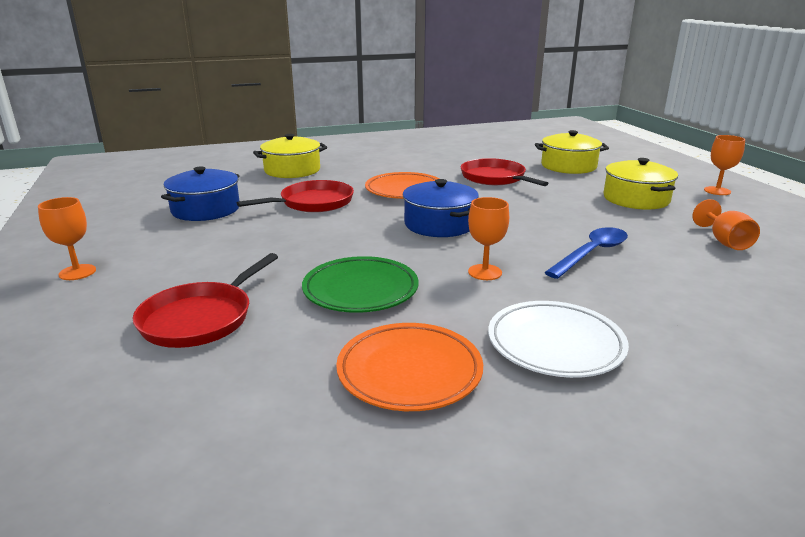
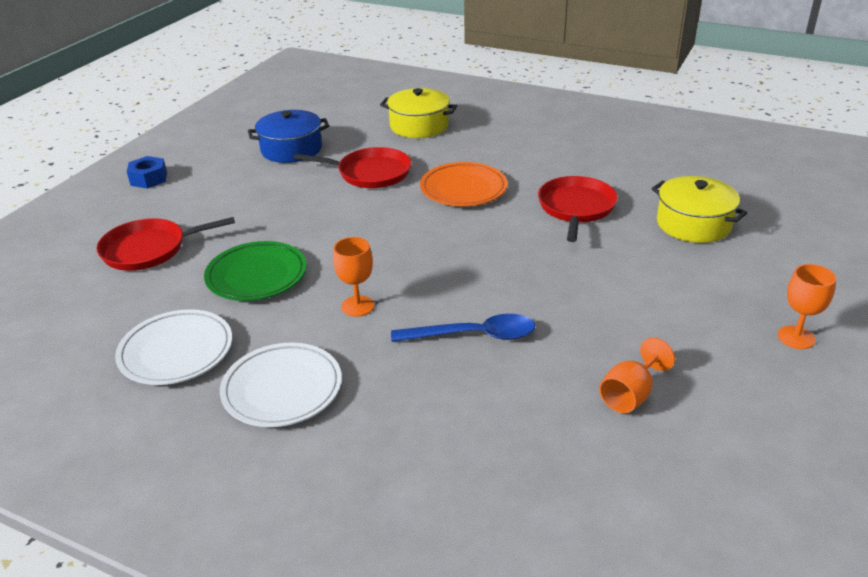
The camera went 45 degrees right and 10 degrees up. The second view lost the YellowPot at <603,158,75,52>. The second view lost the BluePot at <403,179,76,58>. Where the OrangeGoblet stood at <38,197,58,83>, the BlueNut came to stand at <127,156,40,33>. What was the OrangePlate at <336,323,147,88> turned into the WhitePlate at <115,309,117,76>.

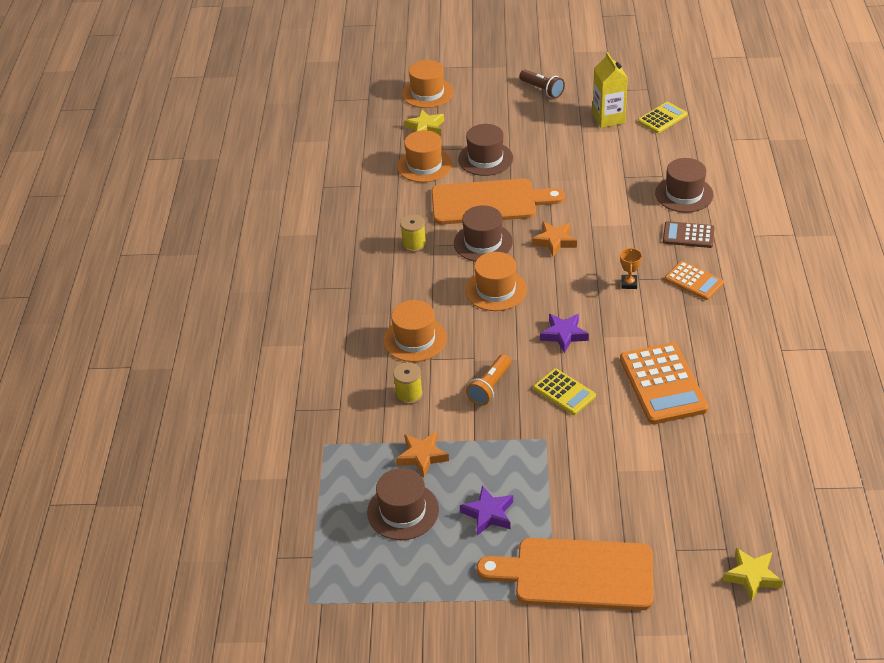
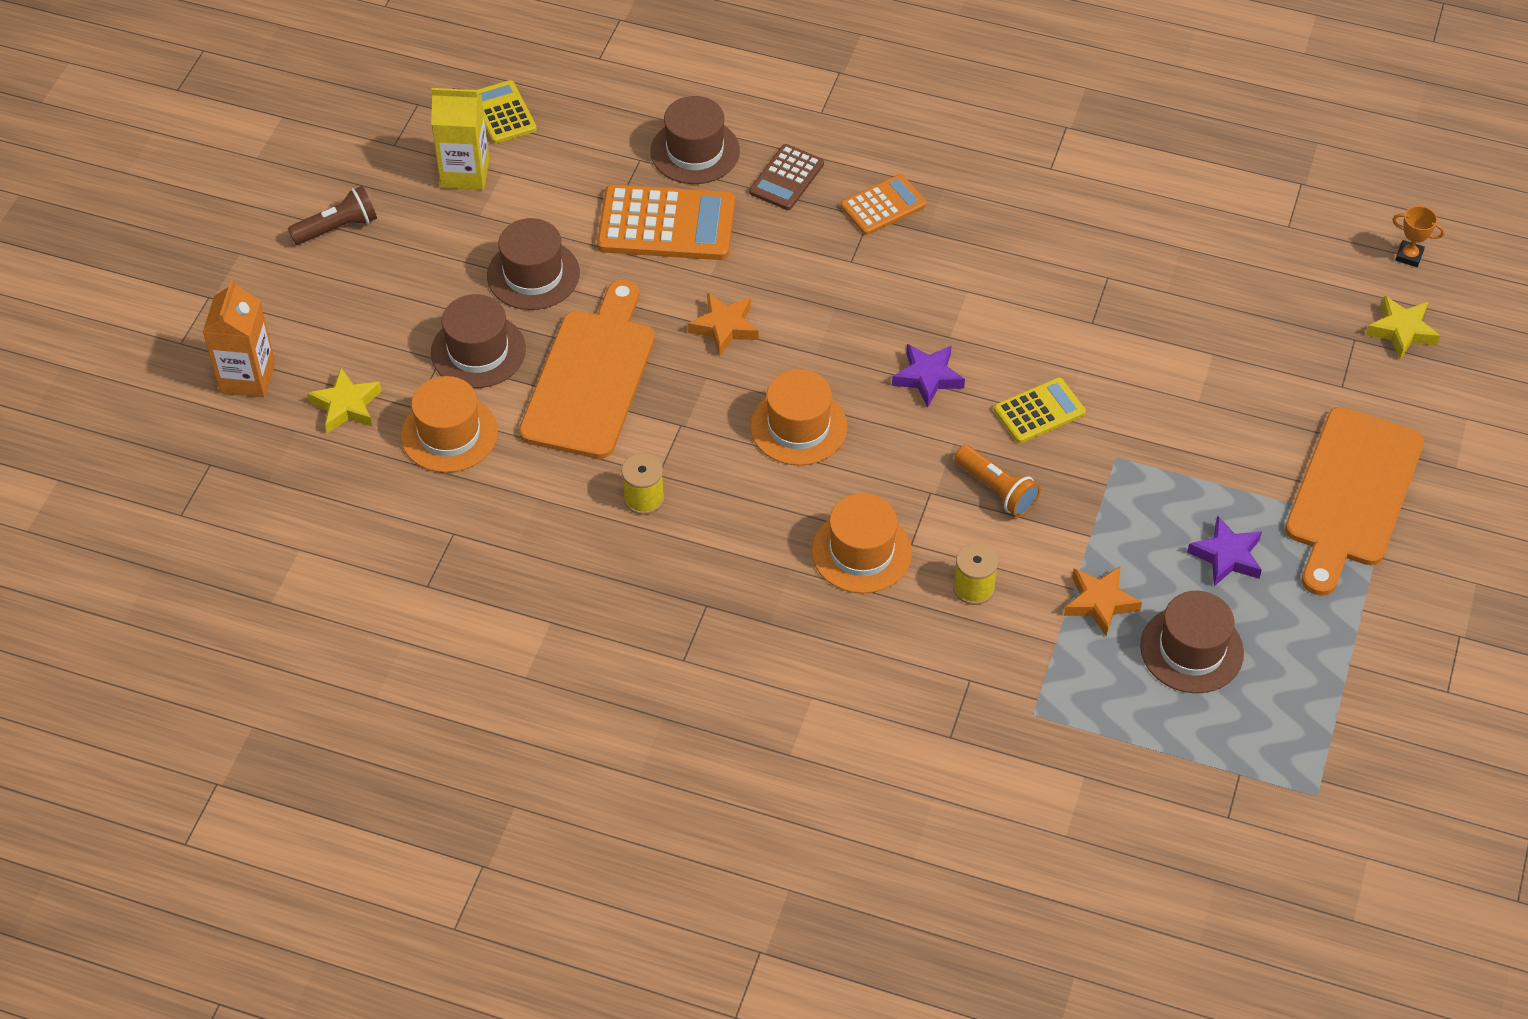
The camera went 75 degrees left and 10 degrees up. Where the OrangeHat stood at <402,60,52,48>, the OrangeCarton came to stand at <203,279,72,118>. The BrownHat ended up elsewhere, having gone from <454,205,59,57> to <487,218,93,92>. The OrangeTrophy ended up elsewhere, having gone from <620,247,22,42> to <1392,206,53,61>. The OrangeCalculator ended up elsewhere, having gone from <620,343,88,81> to <597,184,138,76>.

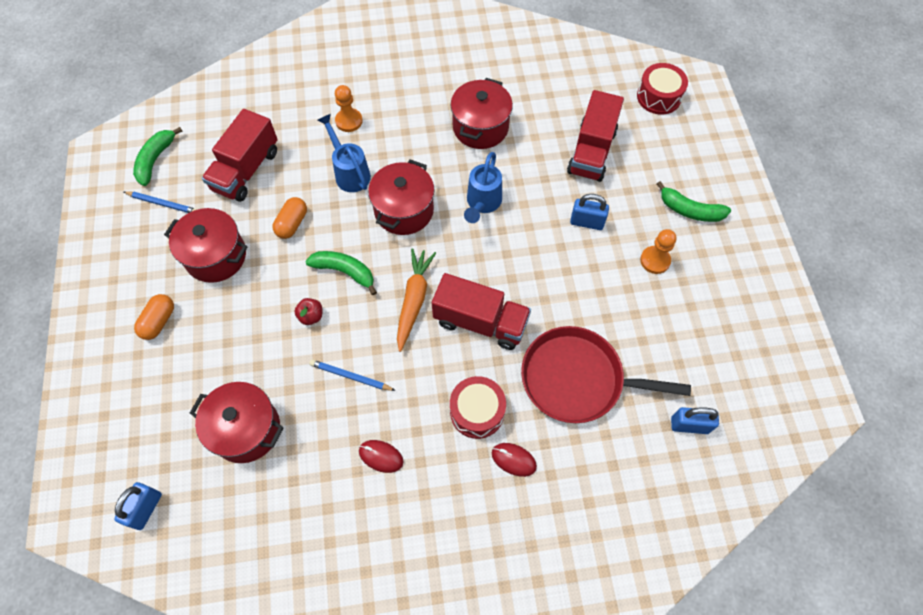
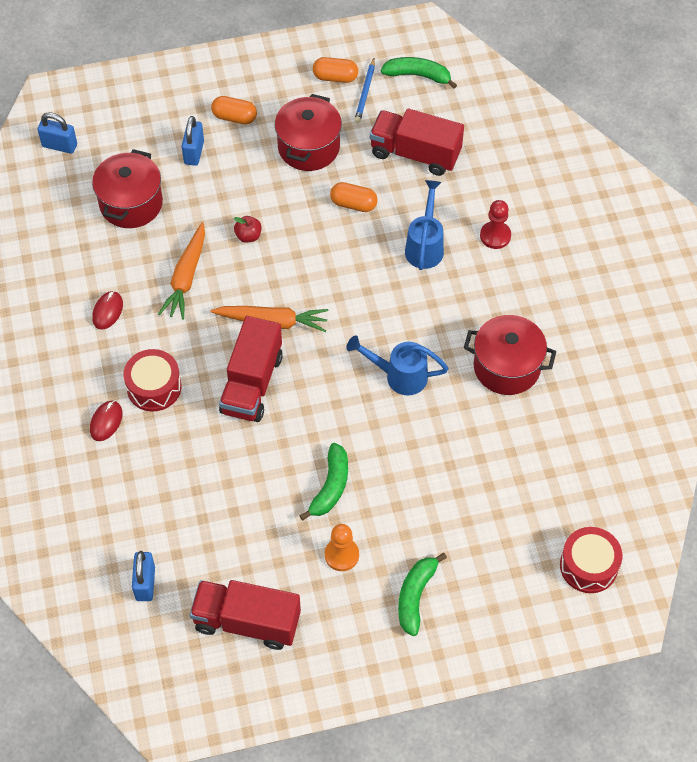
The camera went 85 degrees right and 5 degrees down. What was the OrangePawn at <335,85,28,47> turned into the RedPawn at <480,200,31,49>. The RedTruck ended up elsewhere, having gone from <567,90,57,92> to <190,580,111,70>. The BlueWateringCan at <318,114,53,78> ended up facing another way, 45 degrees counterclockwise from before. The second view lost the RedPot at <368,159,66,76>. The BluePadlock ended up elsewhere, having gone from <570,194,39,36> to <182,116,22,50>. The GreenBanana ended up elsewhere, having gone from <305,251,72,44> to <299,443,49,77>. The second view lost the RedPan at <521,326,170,97>. Where the BluePencil stood at <309,359,87,32>, the OrangeCarrot came to stand at <158,222,47,98>. The second view gained the OrangeCapsule at <313,57,45,26>.

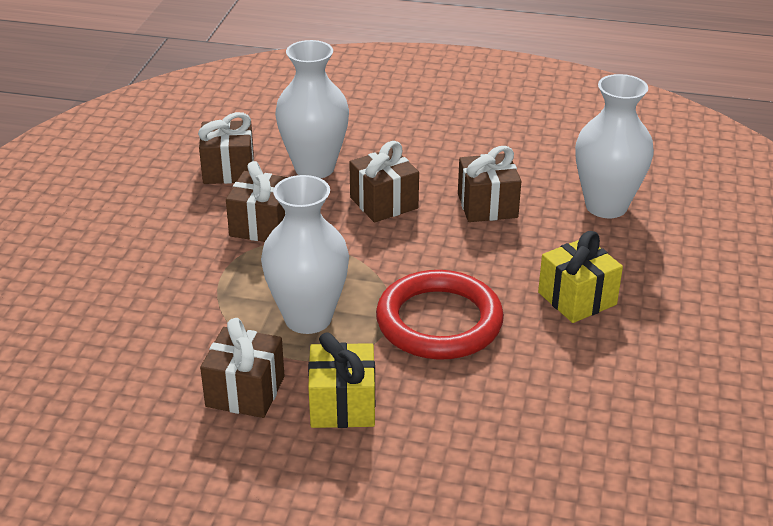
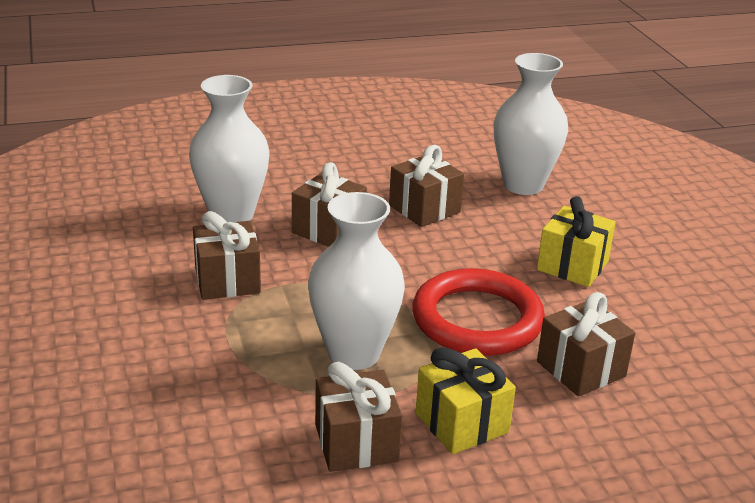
The camera went 30 degrees left and 5 degrees down. The BrownGift ended up elsewhere, having gone from <198,112,56,72> to <537,292,98,105>.

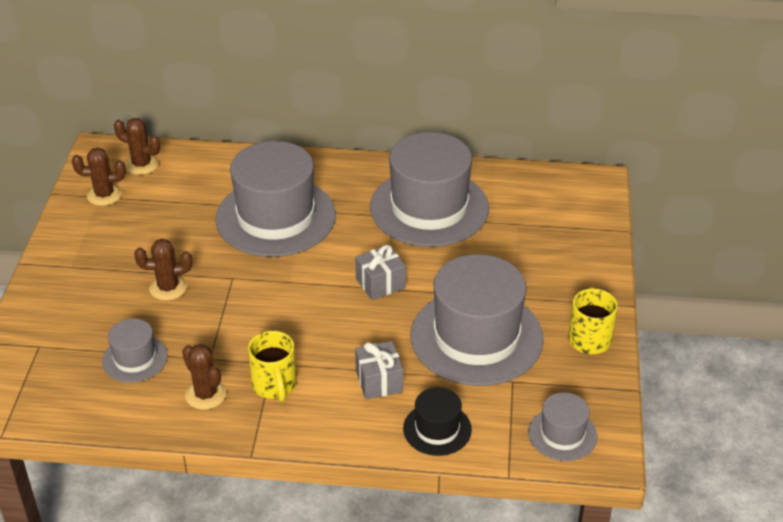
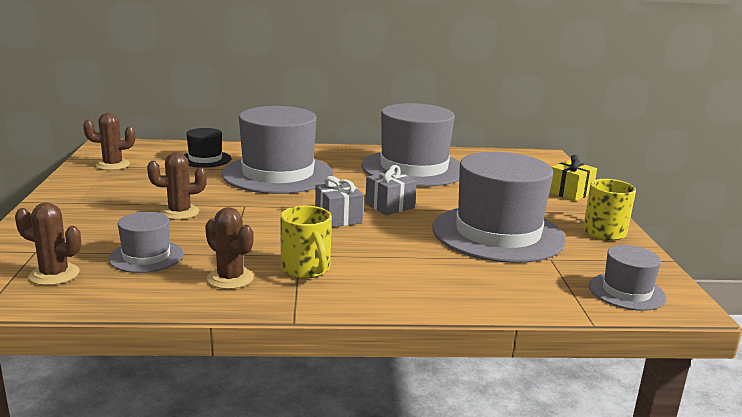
The camera went 10 degrees left and 20 degrees down. The BrownCactus ended up elsewhere, having gone from <114,118,46,57> to <15,202,66,83>. The GreyGift ended up elsewhere, having gone from <355,341,48,59> to <315,176,49,52>. The BlackHat ended up elsewhere, having gone from <403,387,69,69> to <184,128,47,40>. The second view gained the YellowGift at <549,155,48,46>.

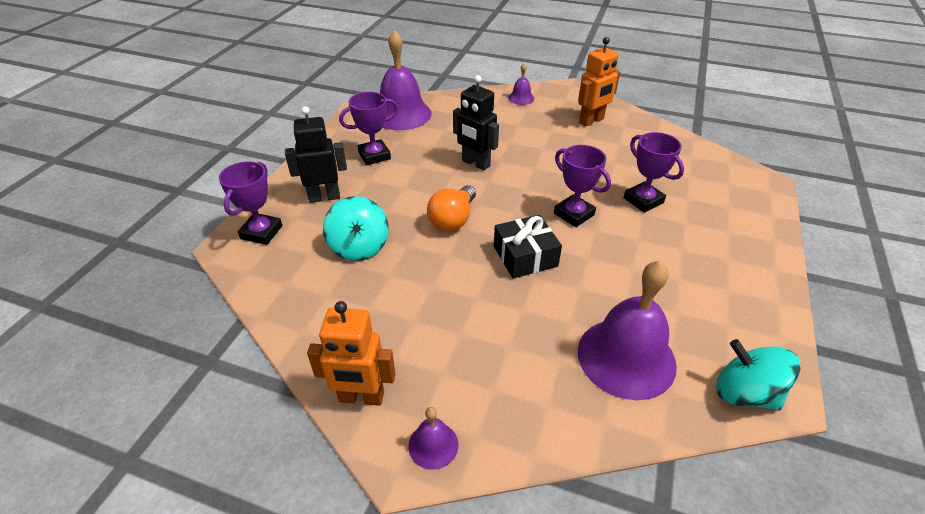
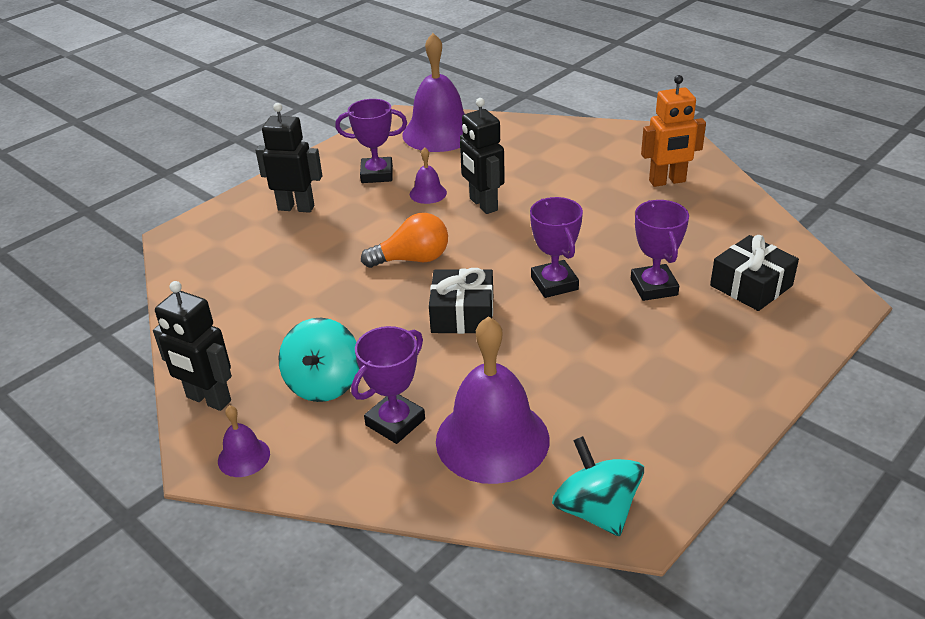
The camera went 25 degrees right and 5 degrees down. The PurpleBell ended up elsewhere, having gone from <508,63,26,42> to <410,147,37,57>. The PurpleTrophy ended up elsewhere, having gone from <219,161,63,84> to <351,326,74,118>. The OrangeLightBulb at <427,185,49,46> ended up facing another way, 150 degrees counterclockwise from before. The TurquoiseSpinningTop ended up elsewhere, having gone from <323,196,66,65> to <278,318,81,84>. What was the OrangeRobot at <307,301,89,105> turned into the BlackRobot at <153,281,79,130>. The second view gained the BlackGift at <710,235,89,76>.

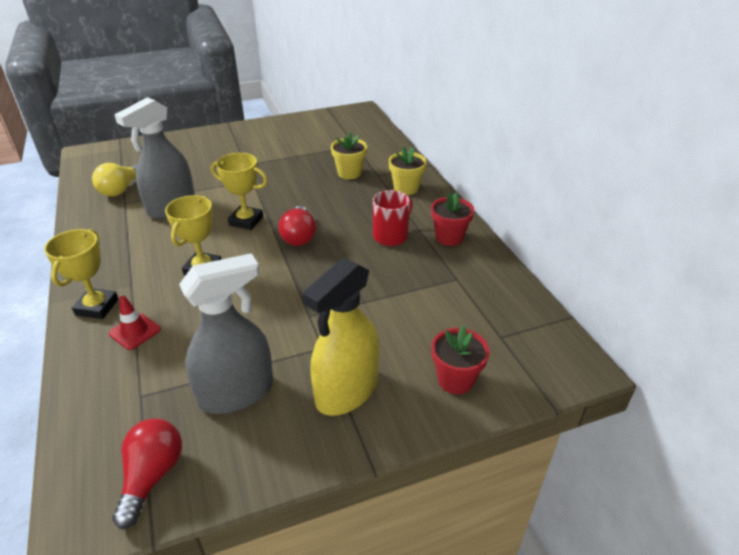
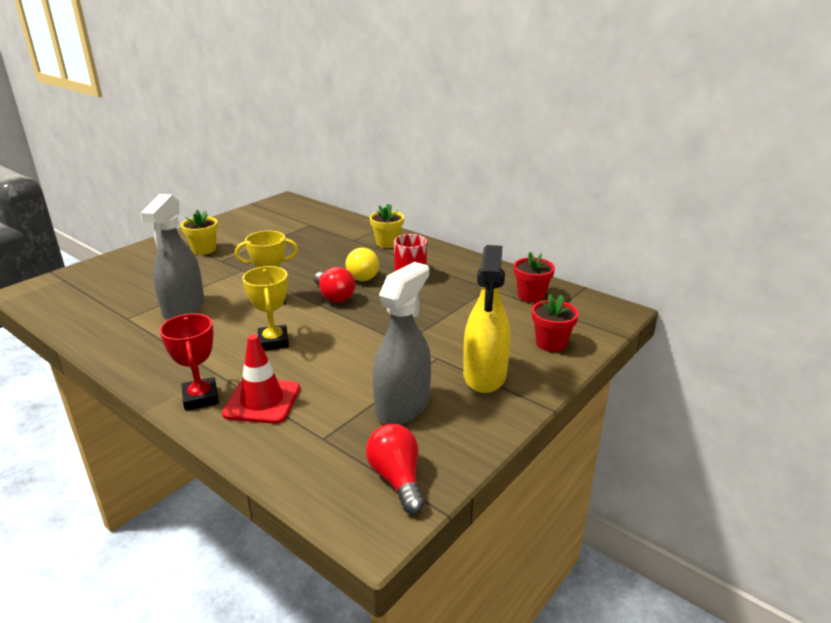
The camera went 30 degrees left and 10 degrees down. The YellowFlowerPot ended up elsewhere, having gone from <331,132,36,47> to <181,210,37,45>. The YellowLightBulb ended up elsewhere, having gone from <92,163,45,34> to <346,248,33,33>. The RedFlowerPot ended up elsewhere, having gone from <431,192,43,54> to <514,252,41,51>. What was the YellowTrophy at <44,229,75,90> turned into the RedTrophy at <159,314,60,96>. The size of the RedTrafficCone at <109,296,52,54> changed by a factor of 1.63.

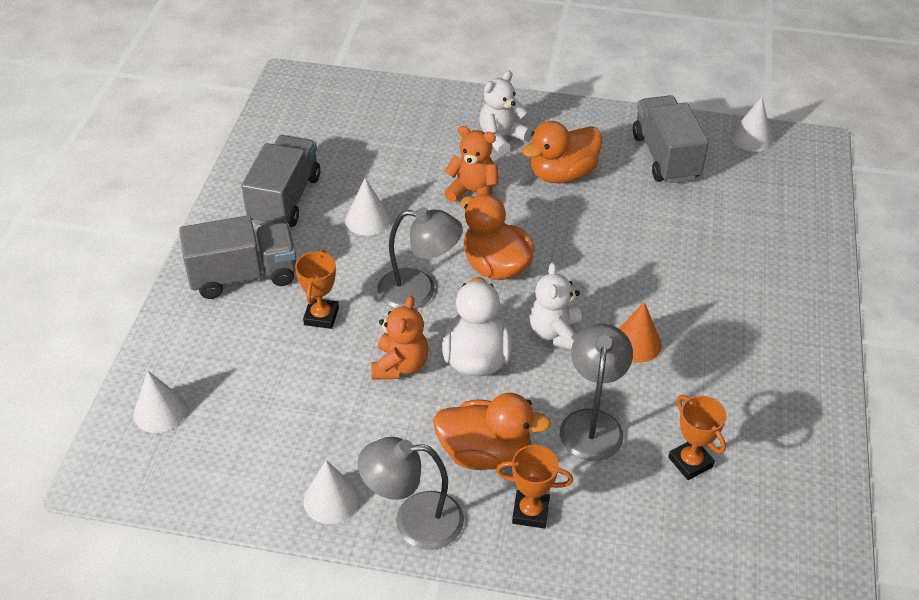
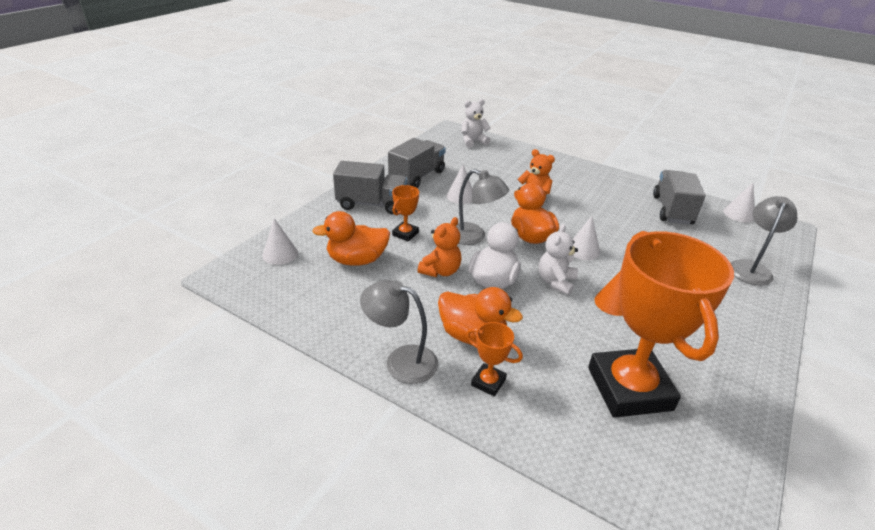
The camera went 20 degrees right and 10 degrees down. The WhiteTeddyBear ended up elsewhere, having gone from <479,71,52,84> to <462,99,29,49>. The OrangeDuck ended up elsewhere, having gone from <522,121,80,62> to <312,211,78,55>. The GreyLamp ended up elsewhere, having gone from <560,324,73,137> to <731,196,66,90>. The size of the OrangeTrophy at <668,395,59,85> changed by a factor of 2.43. The WhiteCone ended up elsewhere, having gone from <303,460,56,64> to <572,216,28,44>.

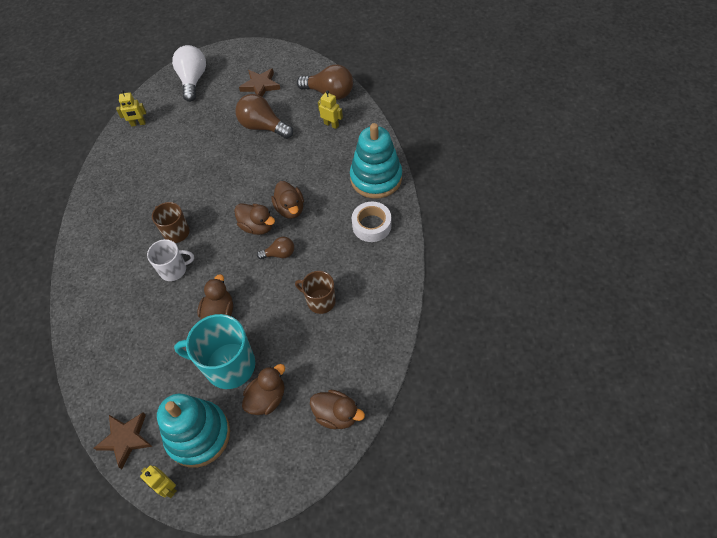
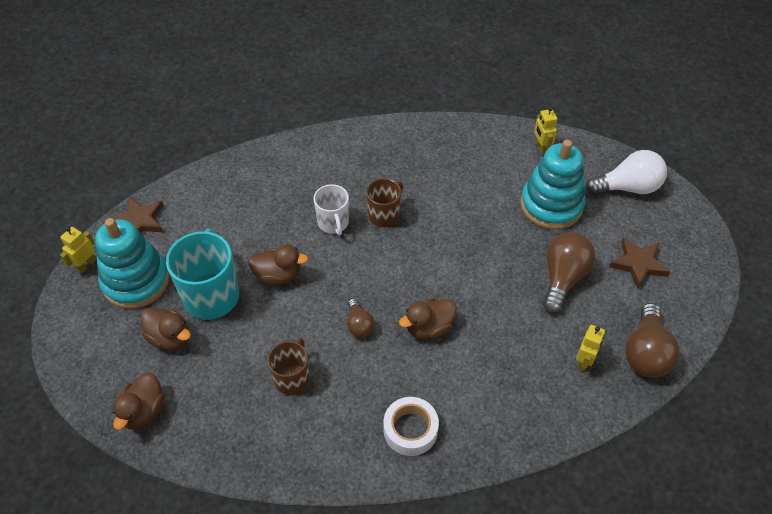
The camera went 80 degrees right and 5 degrees down. The TurquoiseStackingToy ended up elsewhere, having gone from <350,123,52,76> to <520,140,66,90>. The second view lost the BrownDuck at <234,203,41,32>.

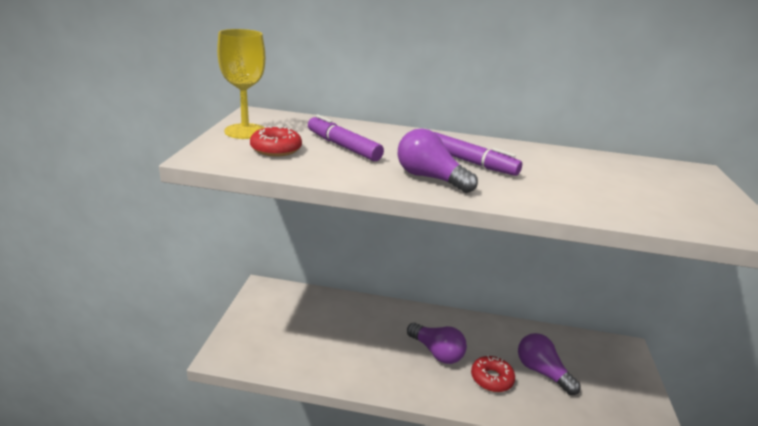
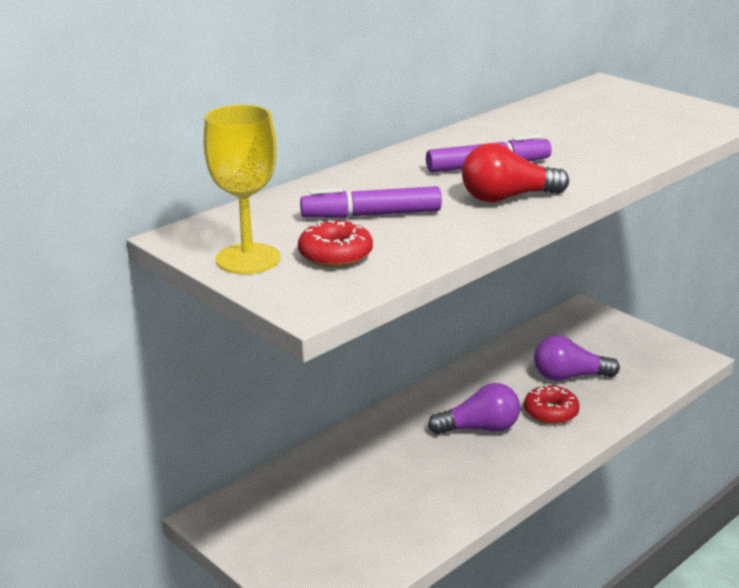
The camera went 50 degrees left and 0 degrees up. What was the PurpleLightBulb at <398,128,80,65> turned into the RedLightBulb at <462,143,107,60>.

